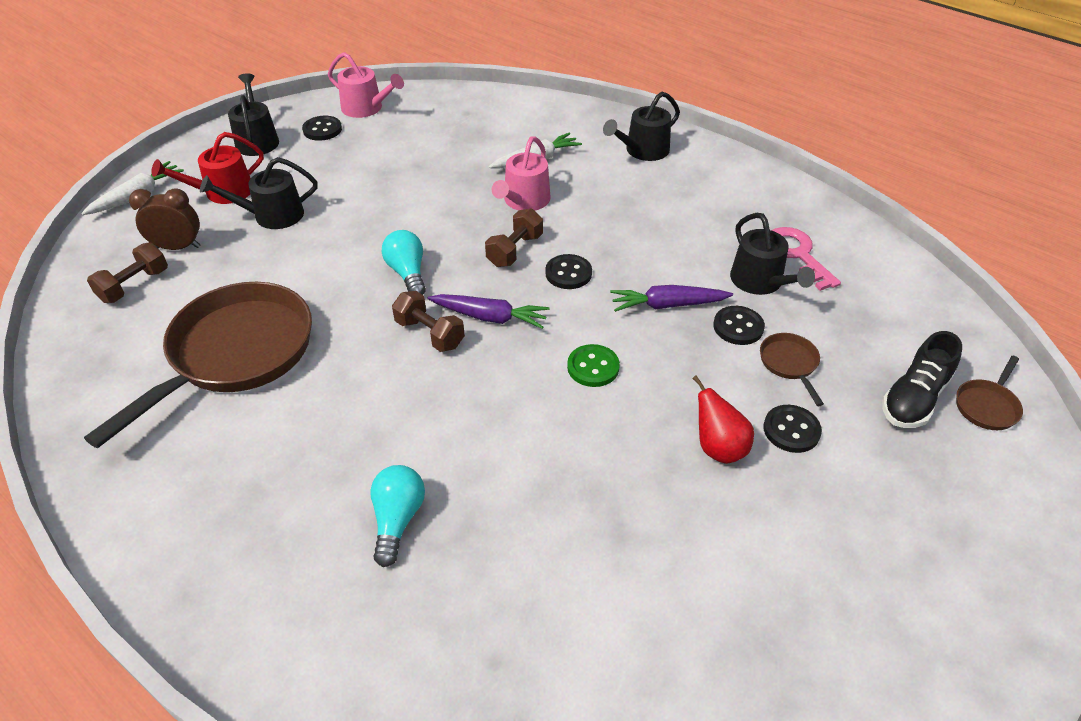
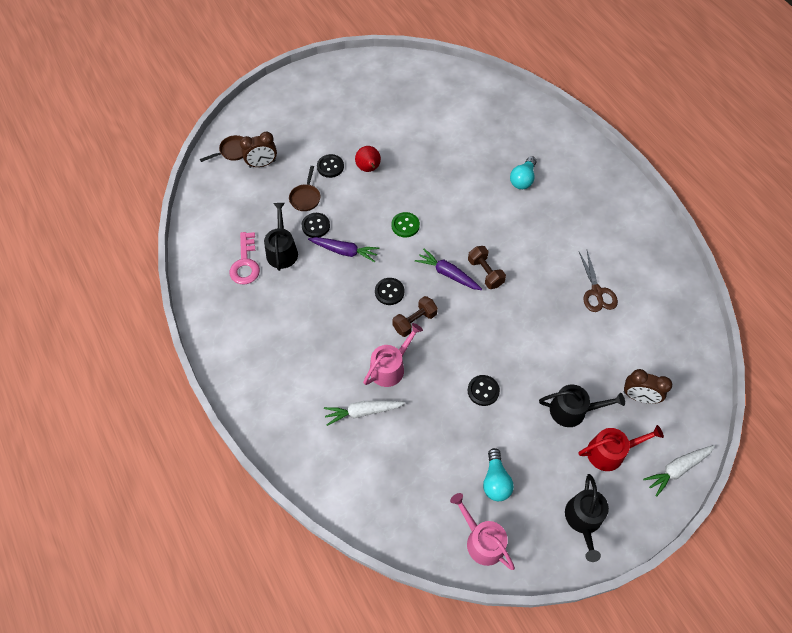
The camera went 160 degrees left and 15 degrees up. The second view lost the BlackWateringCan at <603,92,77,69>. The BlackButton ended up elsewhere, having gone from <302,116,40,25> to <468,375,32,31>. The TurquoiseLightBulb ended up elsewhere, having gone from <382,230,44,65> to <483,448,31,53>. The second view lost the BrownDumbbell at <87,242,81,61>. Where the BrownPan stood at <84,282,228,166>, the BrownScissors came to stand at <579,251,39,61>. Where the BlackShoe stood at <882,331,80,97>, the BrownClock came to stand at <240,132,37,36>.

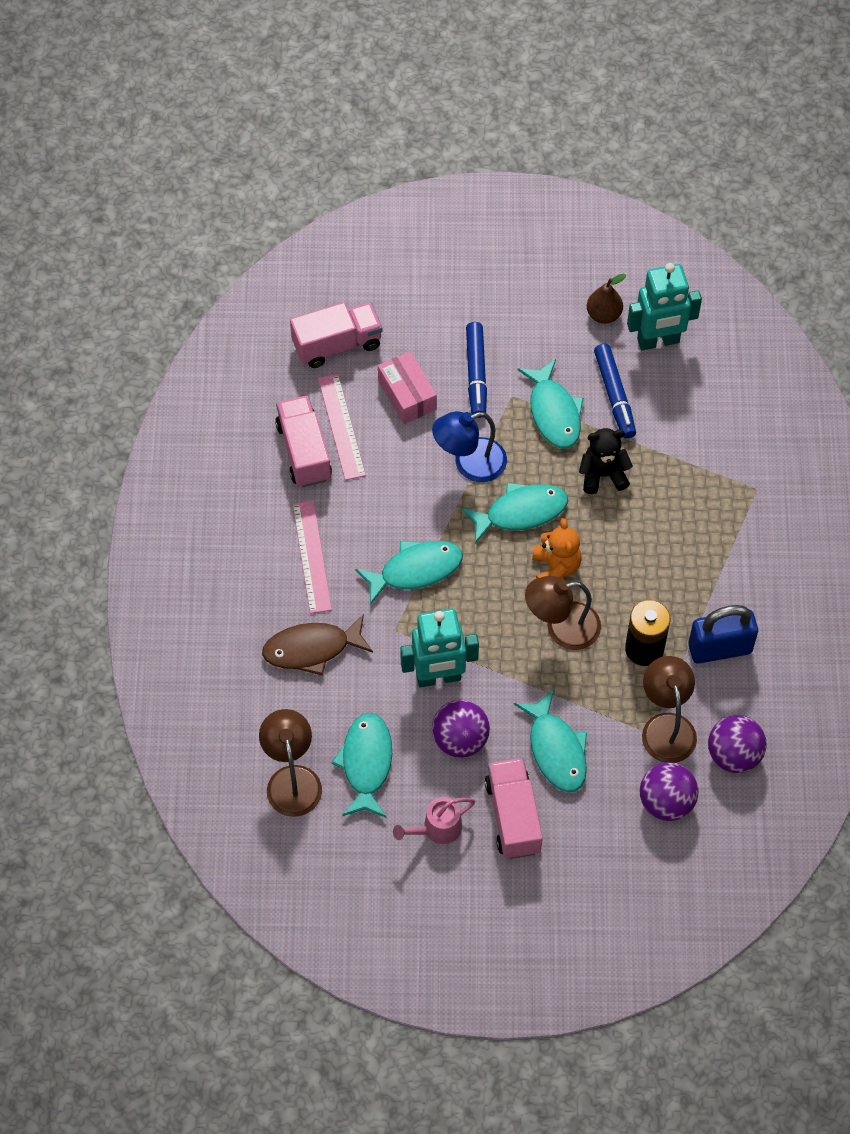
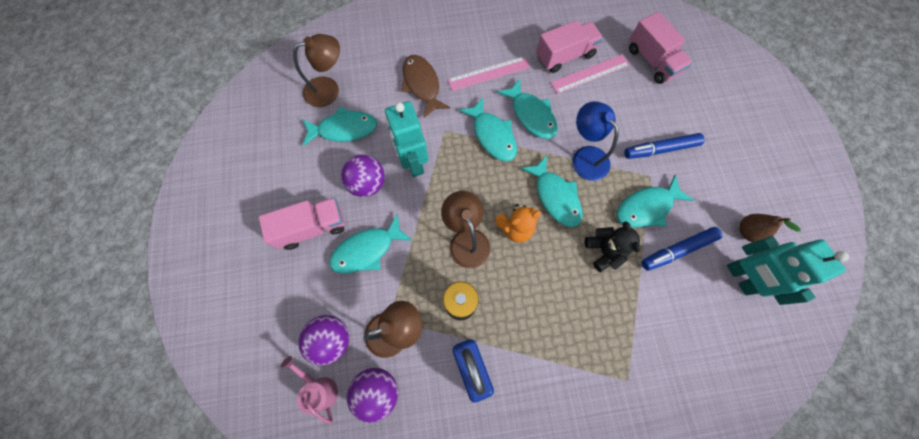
The camera went 80 degrees right and 10 degrees up. The second view lost the PinkBox at <378,351,59,73>. The PinkWateringCan ended up elsewhere, having gone from <393,797,82,47> to <281,356,57,68>. The second view gained the TurquoiseFish at <497,78,61,61>.

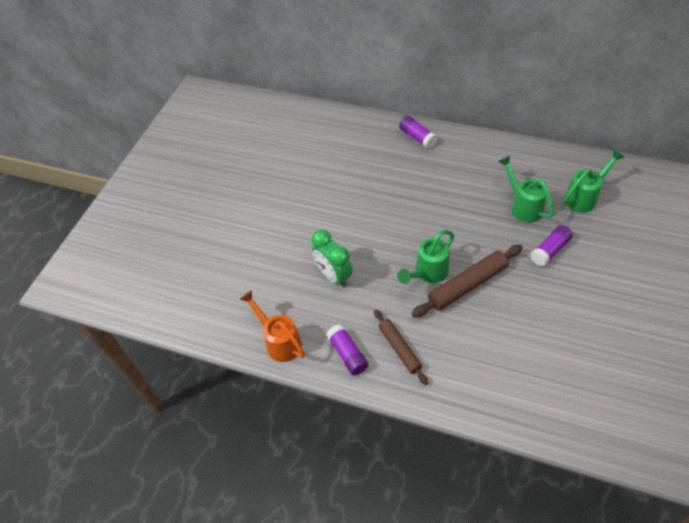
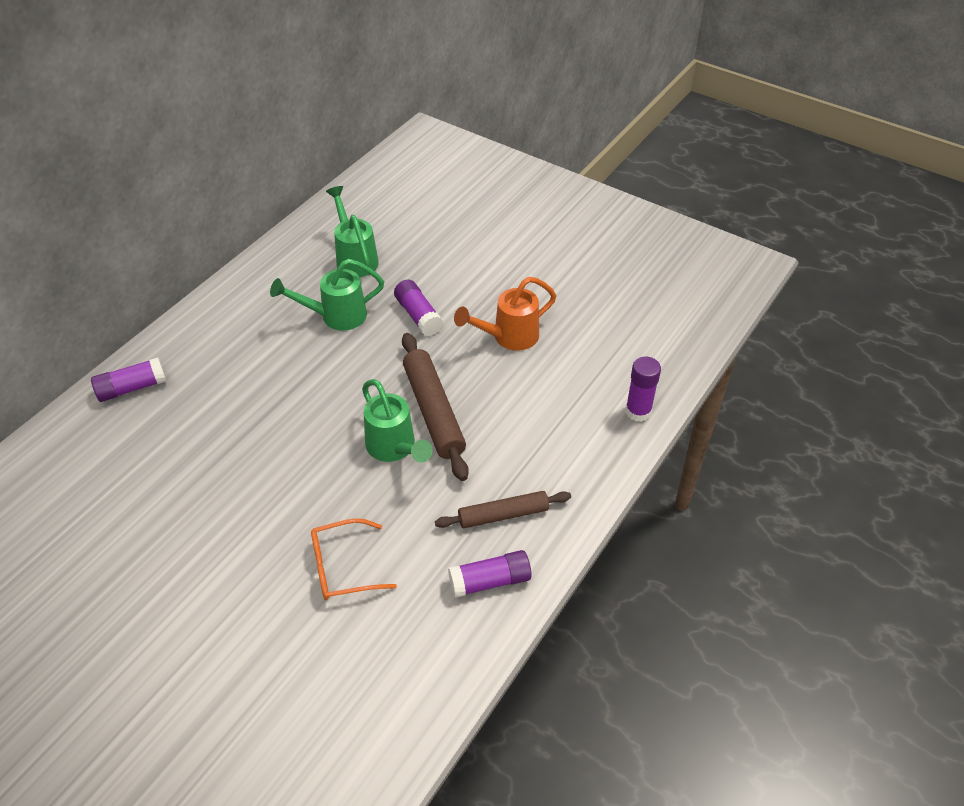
The camera went 80 degrees left and 5 degrees down. Where the GreenClock stood at <312,230,41,57>, the OrangeGlasses came to stand at <311,518,86,82>. The OrangeWateringCan ended up elsewhere, having gone from <240,290,65,72> to <454,277,102,74>. The second view gained the PurpleGlueStick at <625,356,36,66>.

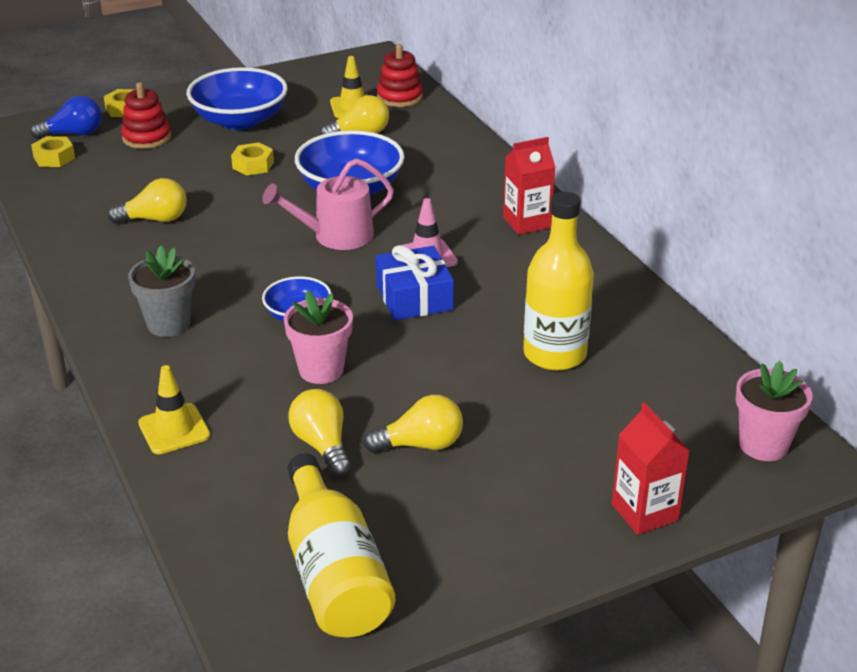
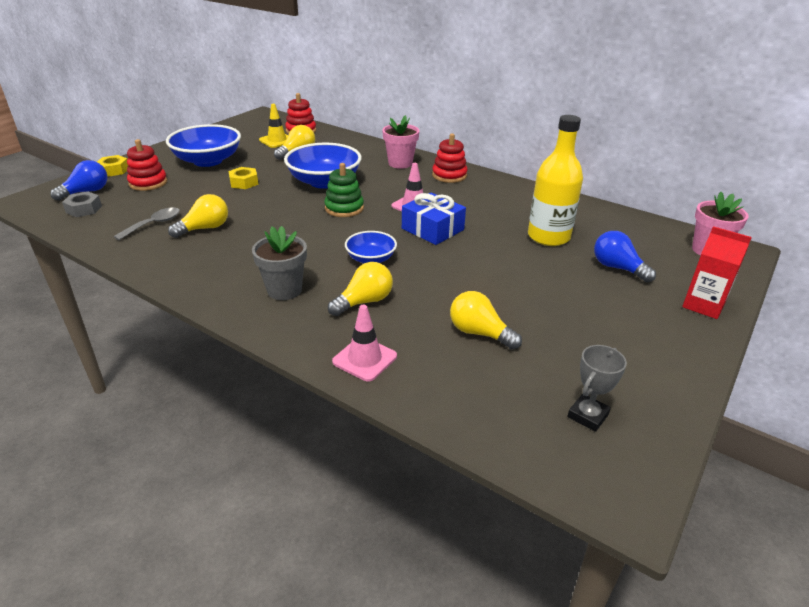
The camera went 30 degrees left and 0 degrees up. What was the YellowNut at <31,136,44,31> turned into the GreyNut at <62,191,40,26>. Where the RedCarton stood at <503,137,52,98>, the RedStackingToy came to stand at <432,134,36,49>. Where the PinkWateringCan stood at <262,158,132,92>, the GreenStackingToy came to stand at <324,163,40,54>. The PinkFlowerPot ended up elsewhere, having gone from <284,290,69,94> to <382,115,37,54>. What was the YellowTrafficCone at <138,365,72,89> turned into the PinkTrafficCone at <332,305,65,77>. The YellowLightBulb ended up elsewhere, having gone from <363,395,100,58> to <328,262,65,54>. Where the YellowBottle stood at <287,453,108,184>, the GreyTrophy came to stand at <567,345,60,87>. The second view gained the GreySpoon at <114,207,66,33>. The second view gained the BlueLightBulb at <594,231,62,51>.

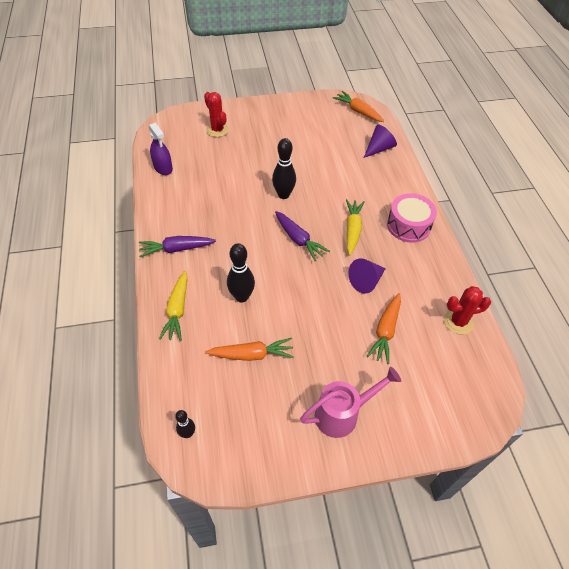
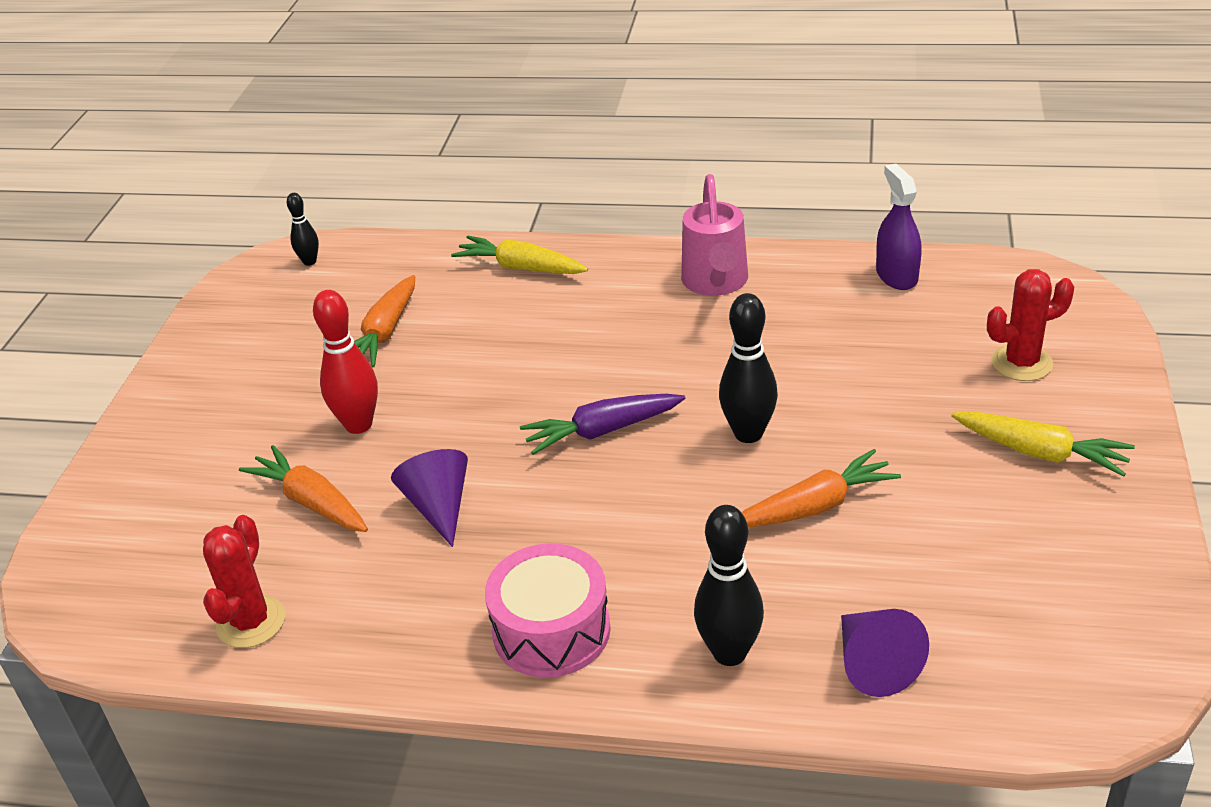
The camera went 115 degrees right and 15 degrees down. The OrangeCarrot ended up elsewhere, having gone from <333,91,51,31> to <742,449,159,78>. The PurpleSprayBottle at <149,123,24,52> ended up facing another way, 90 degrees clockwise from before. The YellowCarrot ended up elsewhere, having gone from <346,199,19,56> to <951,411,184,66>. The second view lost the PurpleCarrot at <139,236,77,21>. The BlackBowlingPin ended up elsewhere, having gone from <227,243,28,60> to <694,505,70,161>. The PinkWateringCan ended up elsewhere, having gone from <300,367,101,71> to <681,174,67,122>. The second view gained the RedBowlingPin at <313,290,65,144>.

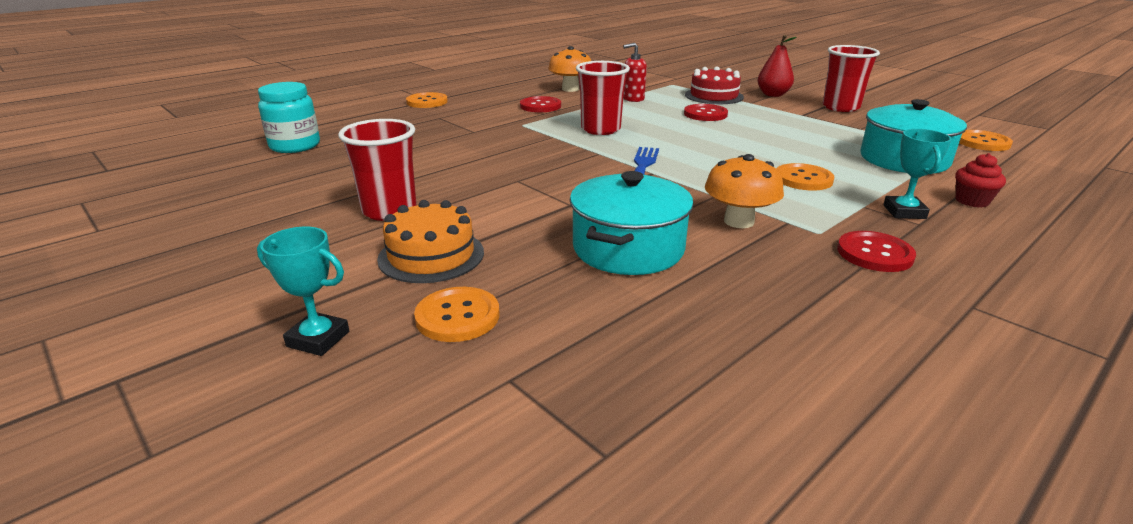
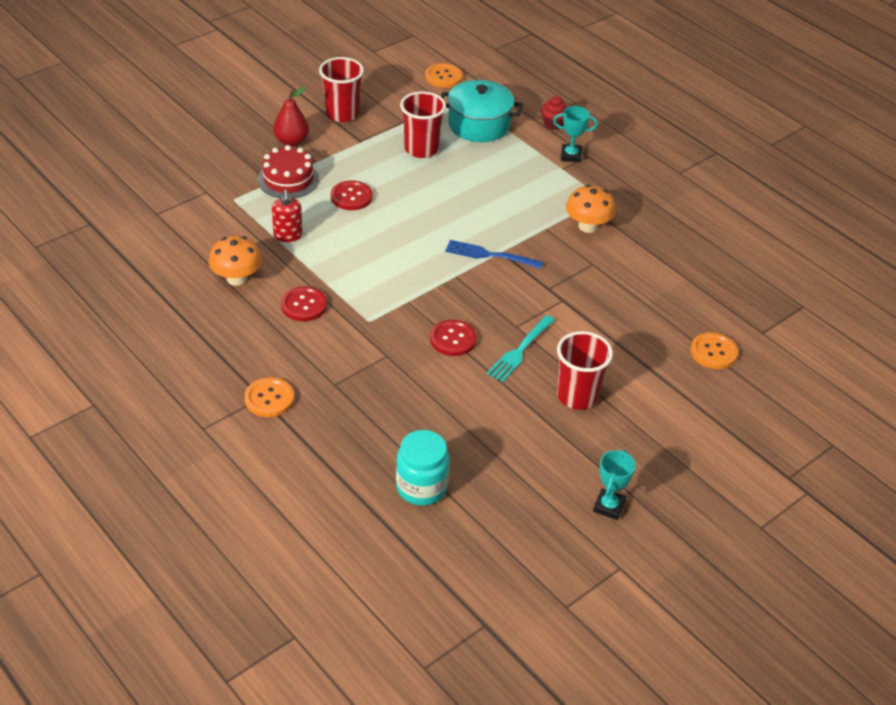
The camera went 90 degrees left and 15 degrees up. The RedCup ended up elsewhere, having gone from <576,61,54,74> to <400,91,46,67>. The second view lost the OrangeButton at <776,163,59,27>. The second view lost the TurquoisePot at <570,171,124,104>. The second view lost the OrangeCake at <377,200,107,83>. The TurquoiseTrophy ended up elsewhere, having gone from <257,227,92,129> to <593,450,43,70>. The RedButton ended up elsewhere, having gone from <837,231,79,41> to <430,320,47,36>. The second view gained the TurquoiseFork at <487,315,68,67>.

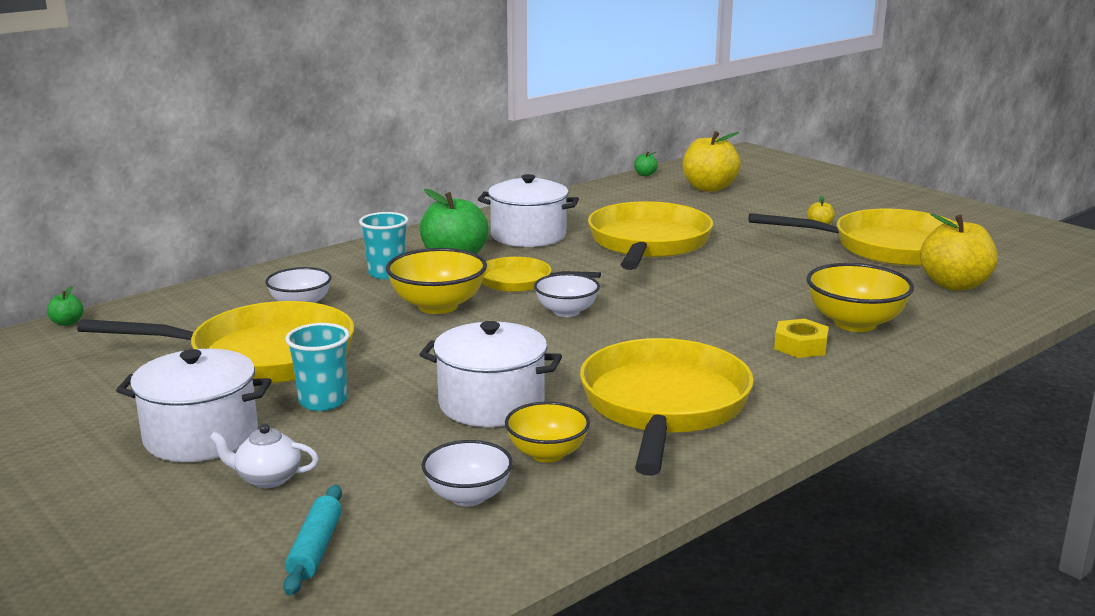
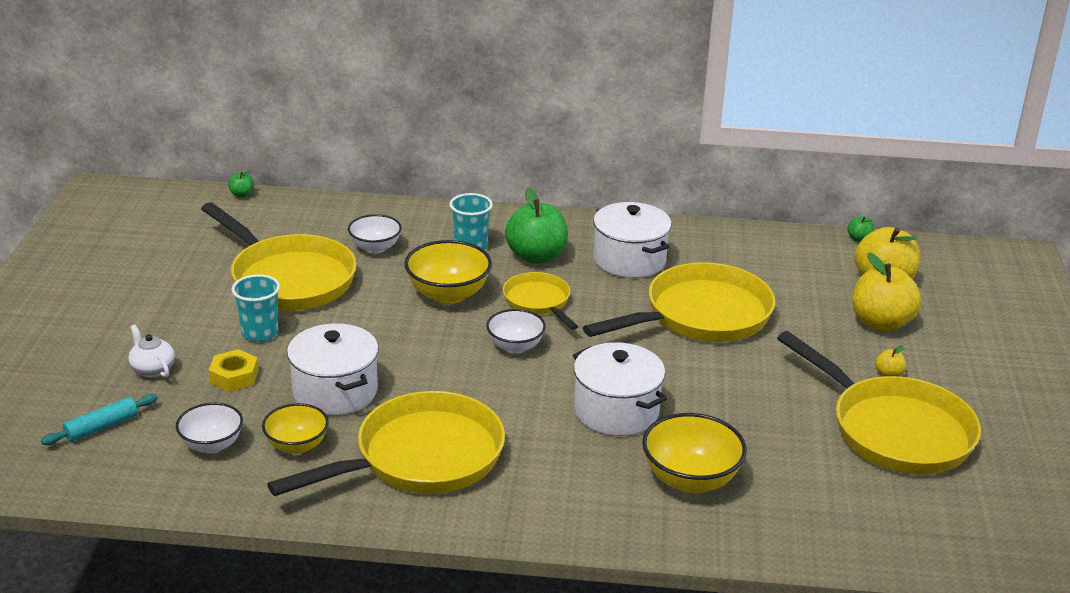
The camera went 45 degrees right and 10 degrees up. The YellowApple ended up elsewhere, having gone from <920,213,78,78> to <852,252,69,80>. The YellowNut ended up elsewhere, having gone from <774,319,55,39> to <209,349,50,43>. The WhitePot ended up elsewhere, having gone from <116,349,156,113> to <573,342,94,94>.

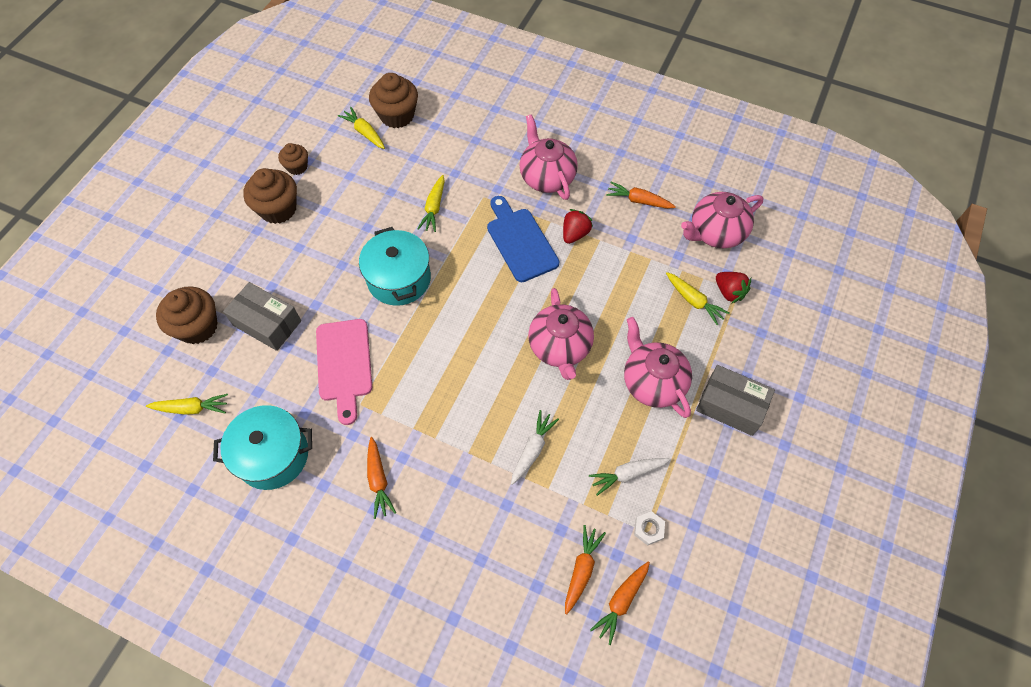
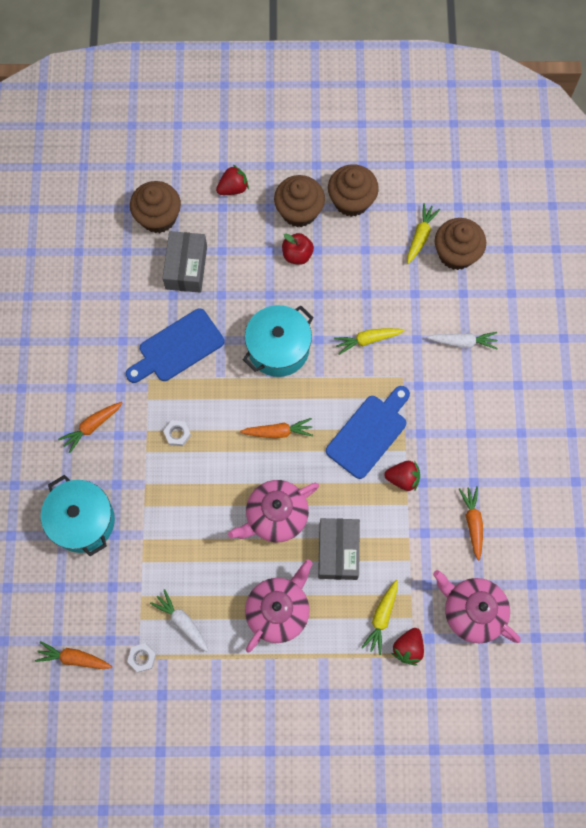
The camera went 65 degrees right and 10 degrees up. The second view lost the PinkTeapot at <520,114,58,86>. The size of the BrownCupcake at <278,143,30,32> changed by a factor of 1.72. What was the PinkCuttingBoard at <316,319,56,106> turned into the BlueCuttingBoard at <126,308,98,75>. The GreyBox ended up elsewhere, having gone from <696,365,79,71> to <318,518,42,62>. The second view lost the YellowCarrot at <146,394,82,21>. The TurquoisePot ended up elsewhere, having gone from <213,405,99,85> to <41,475,74,81>. The WhiteCarrot ended up elsewhere, having gone from <511,410,48,75> to <427,332,71,17>. The OrangeCarrot ended up elsewhere, having gone from <565,525,41,89> to <240,418,73,20>. The second view gained the RedStrawberry at <216,164,33,31>. The second view gained the RedApple at <282,233,32,32>. The second view gained the WhiteNut at <163,421,28,25>.

